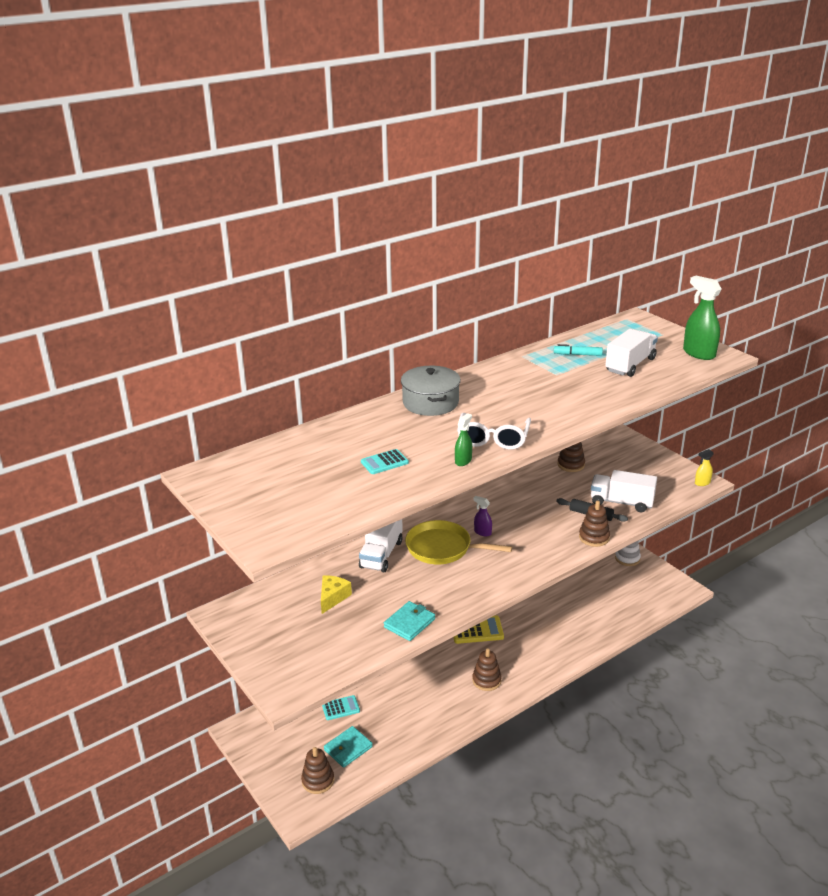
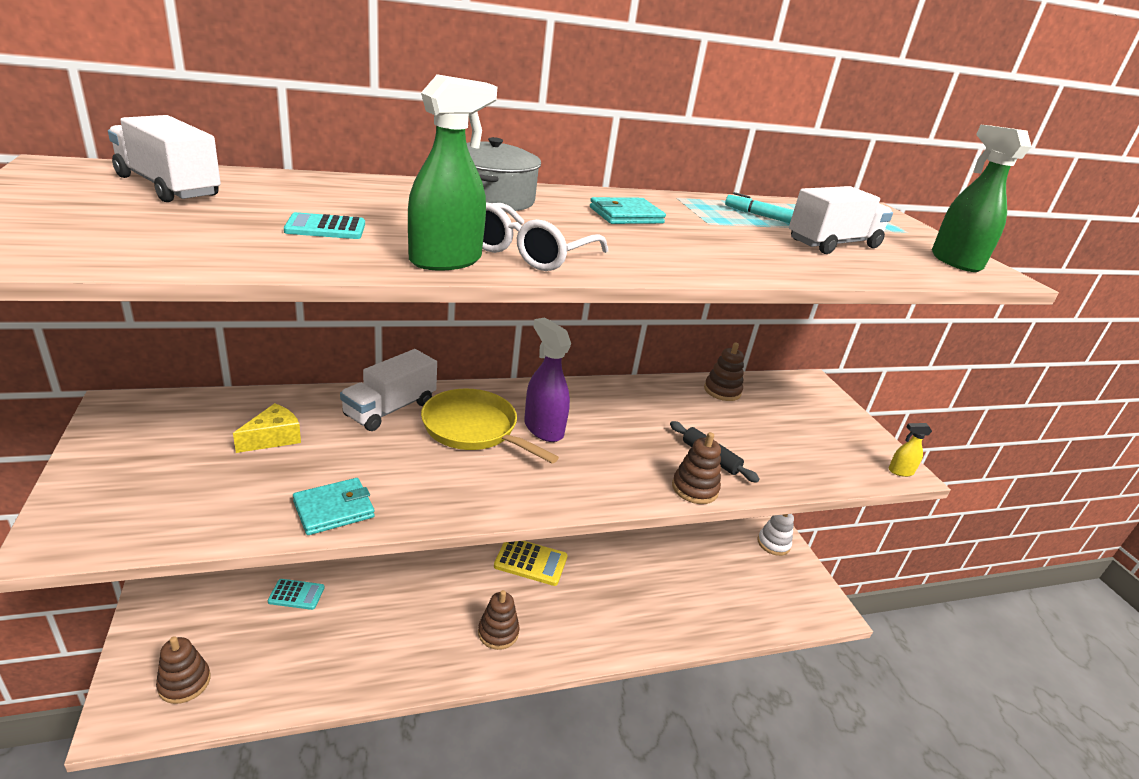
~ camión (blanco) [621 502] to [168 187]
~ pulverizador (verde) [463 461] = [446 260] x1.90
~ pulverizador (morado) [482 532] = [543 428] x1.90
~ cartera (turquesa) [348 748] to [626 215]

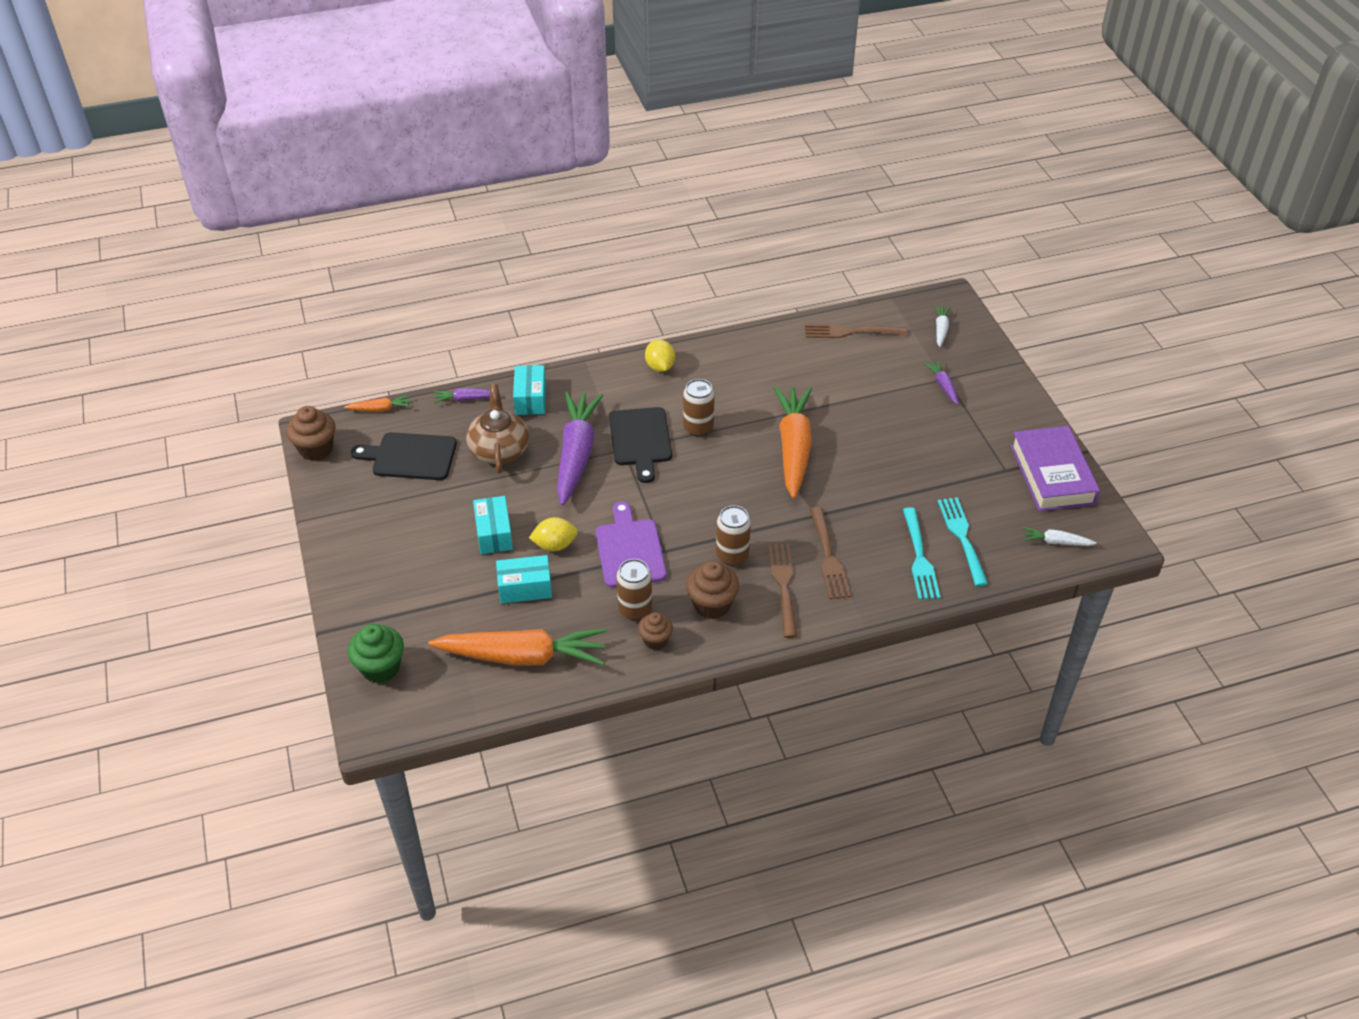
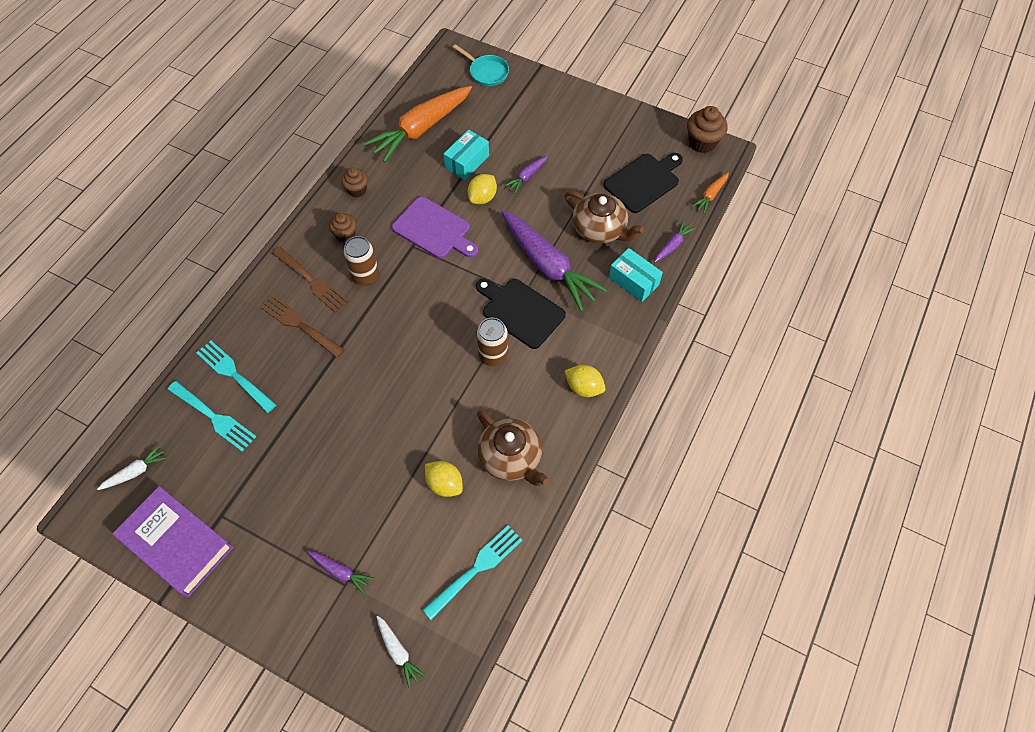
~ magdalena (marrón) [712 604] = [345 235] x0.65
~ tenedor (marrón) [850 332] to tenedor (turquesa) [476 569]
+ limón (amarillo) [444 484]
~ magdalena (verde) [380 668] to sartén (turquesa) [486 72]
+ tetera (marrón) [511 458]
~ caja (turquesa) [494 533] to zanahoria (morado) [526 177]
- lata (marrón) [635 609]
- zanahoria (naranja) [793 447]

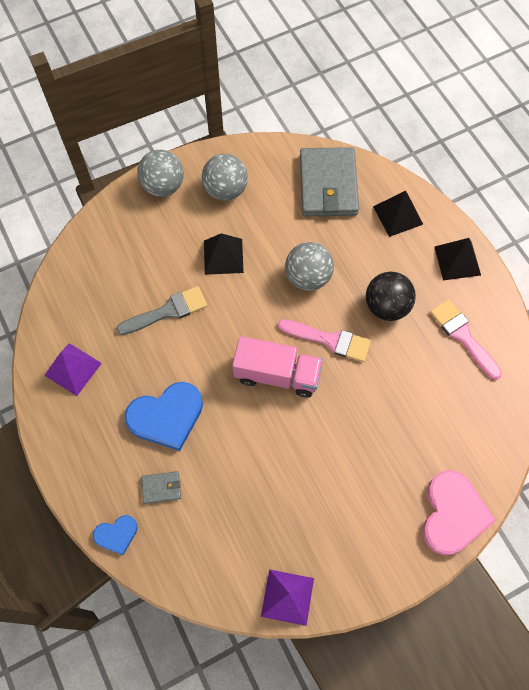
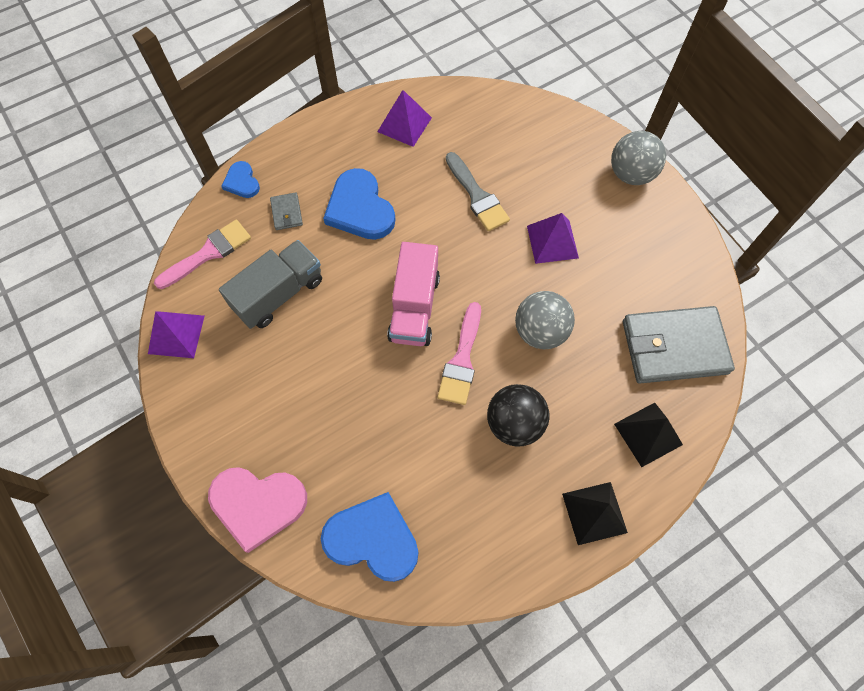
~ pincel (rosa) [463 336] to [208 253]
+ camión (gris) [279 294]
+ corazón (azul) [373 539]
~ pirámide (negro) [223 256] to pirámide (morado) [552 242]
- pelota (gris) [225 190]

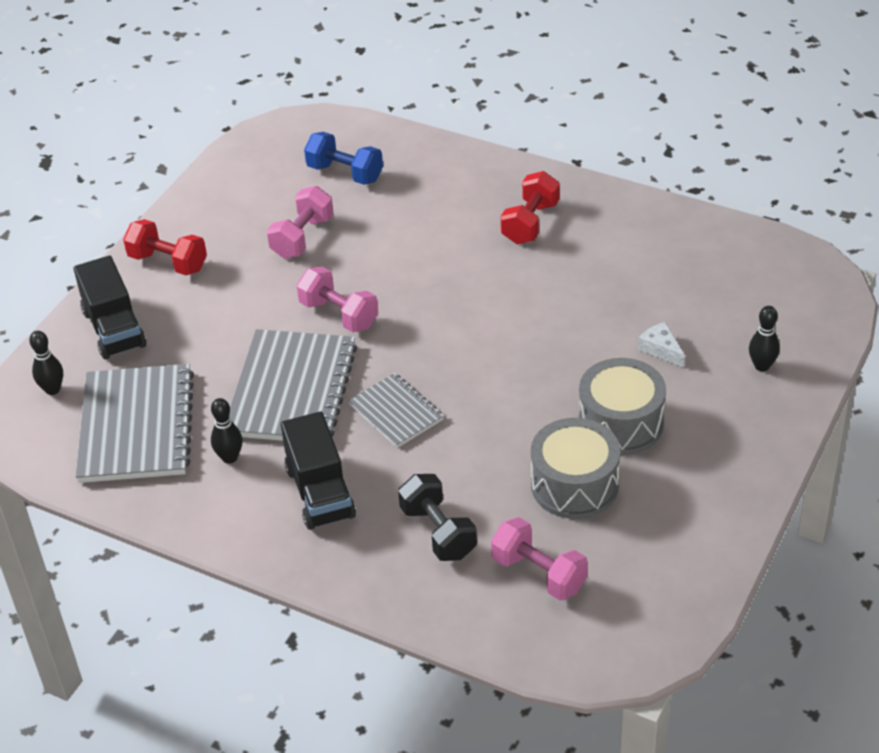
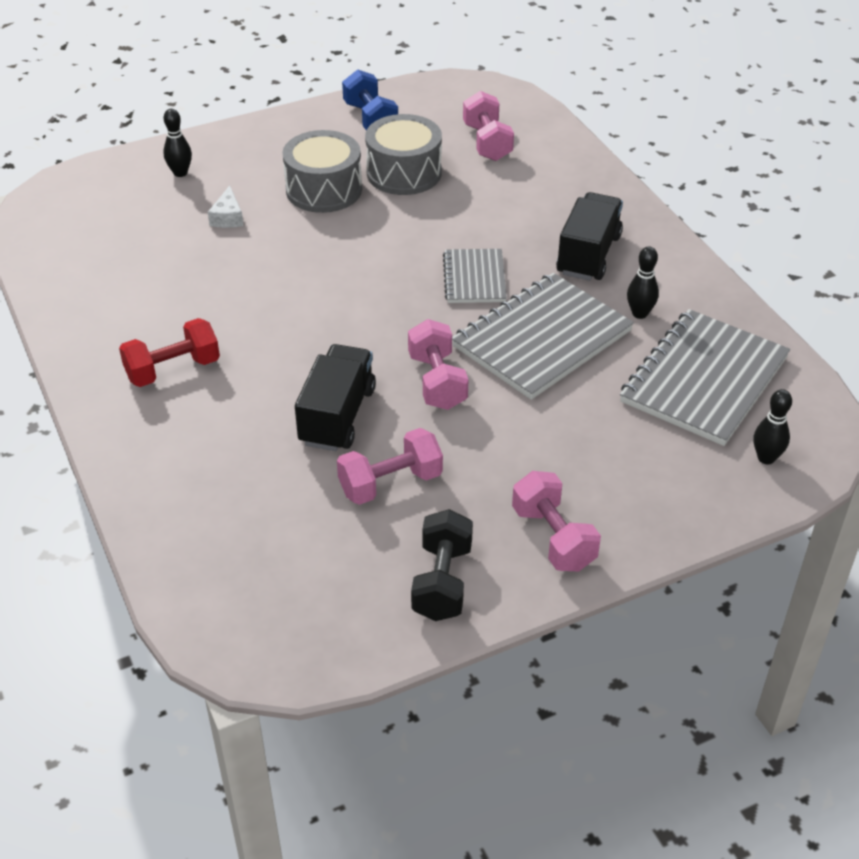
~ camión (negro) [114 329] to [337 416]
~ mancuerna (azul) [345 173] to [370 119]
~ mancuerna (negro) [438 532] to [442 582]
~ mancuerna (rojo) [168 262] to mancuerna (rosa) [553 538]

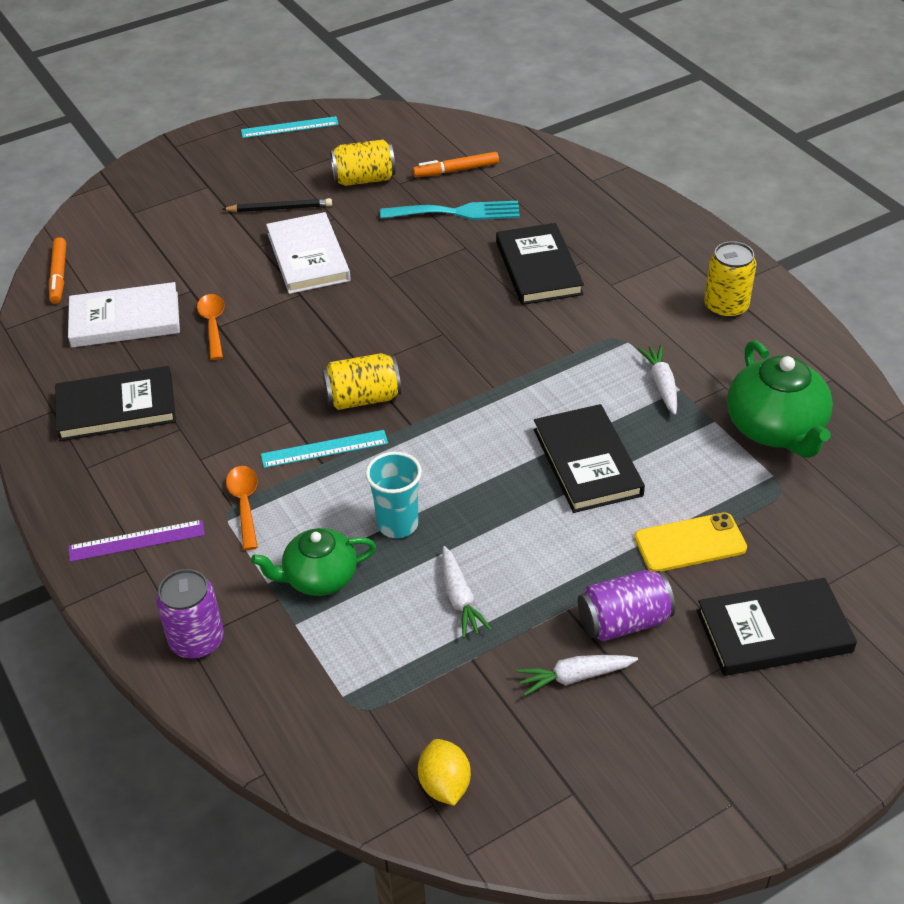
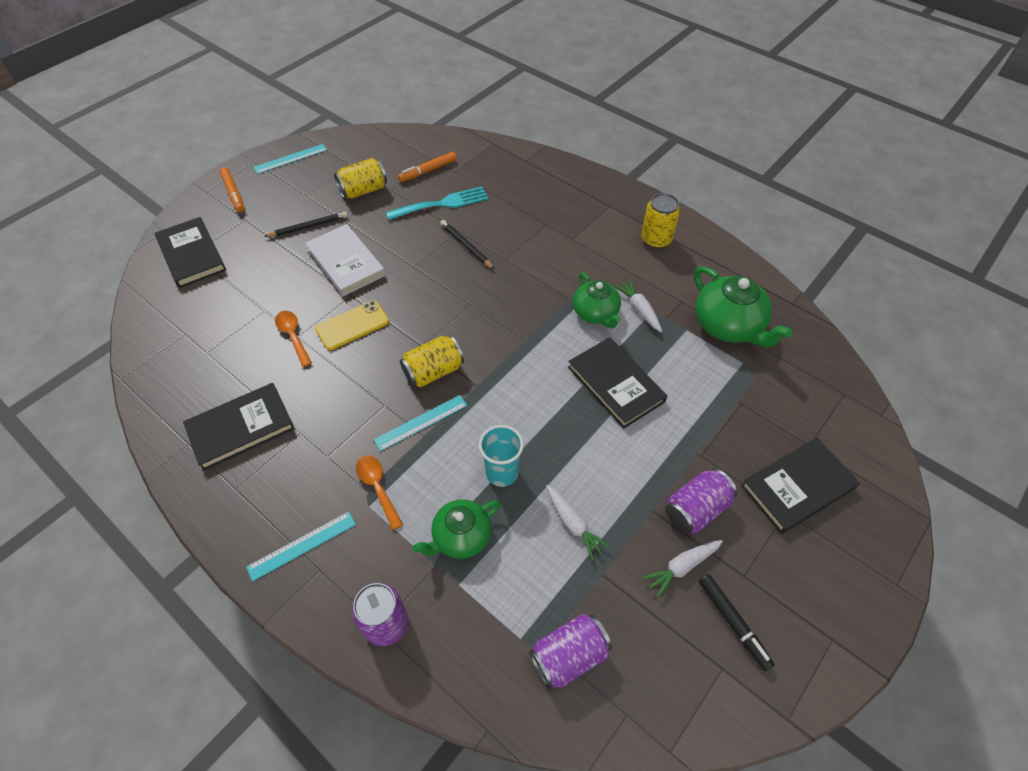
~ libro (negro) [538 268] to [191 255]
~ rotulador (naranja) [59 275] to [233 193]
~ regla (morado) [136 541] to regla (turquesa) [302 545]
~ móvil (amarillo) [690 543] to [352 325]
+ lápiz (negro) [466 246]
+ lata (morado) [569 656]
+ tetera (verde) [596 313]
+ rotulador (negro) [733 623]
- libro (blanco) [125 320]
- limón (amarillo) [444 785]

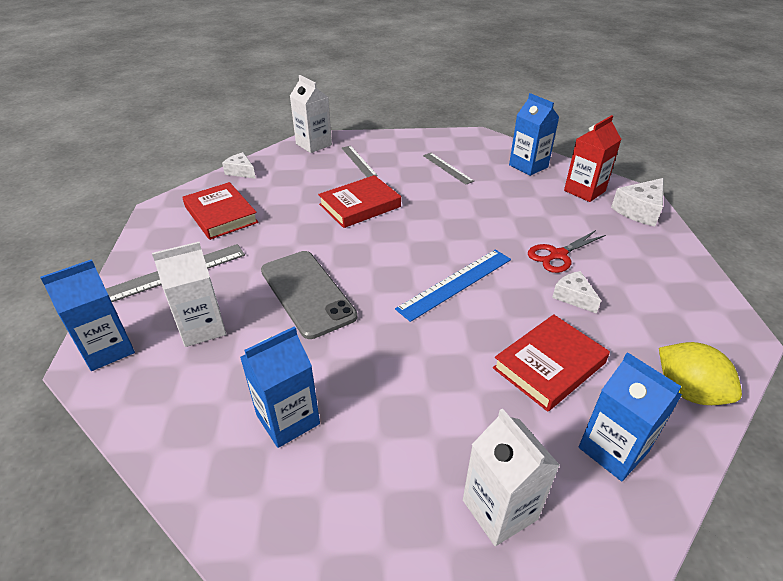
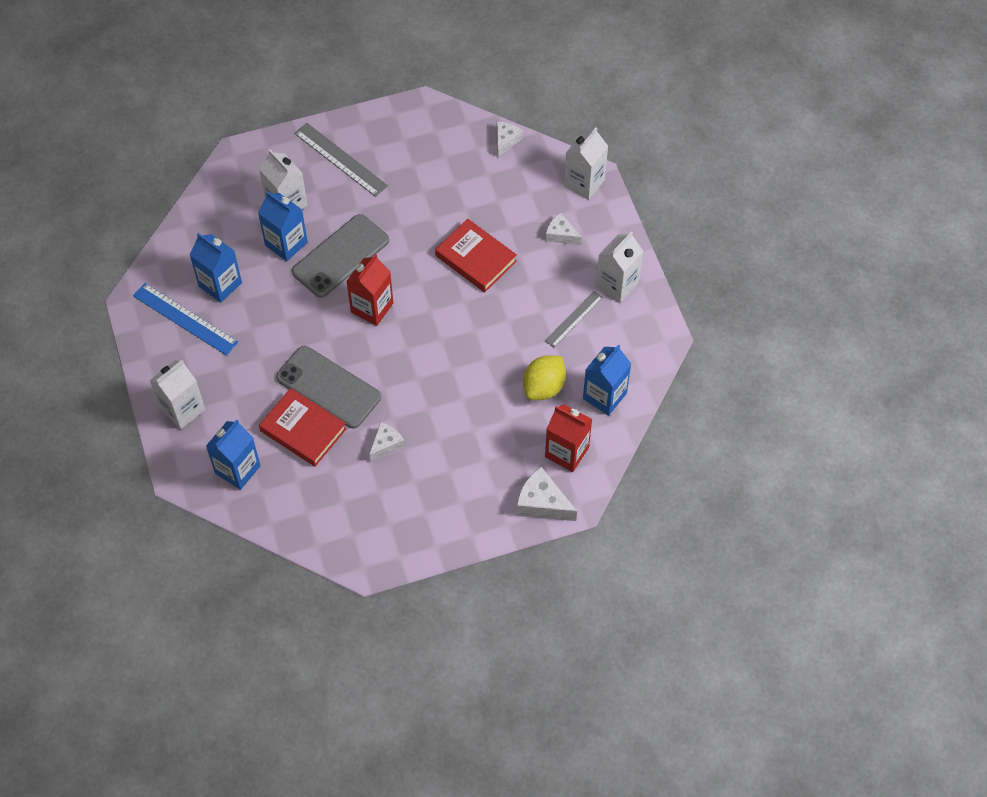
~ regla (azul) [455 283] to [185 319]
~ cartón de leche (azul) [108 349] to [286 243]
+ móvil (gris) [328 387]
+ cartón de leche (rojo) [372 307]
~ limón (amarillo) [688 391] to [544 387]
~ regla (gris) [358 161] to queso (blanco) [561 234]
+ cartón de leche (blanco) [617 284]
- libro (rojo) [221 215]
- tijeras (rojo) [558 255]

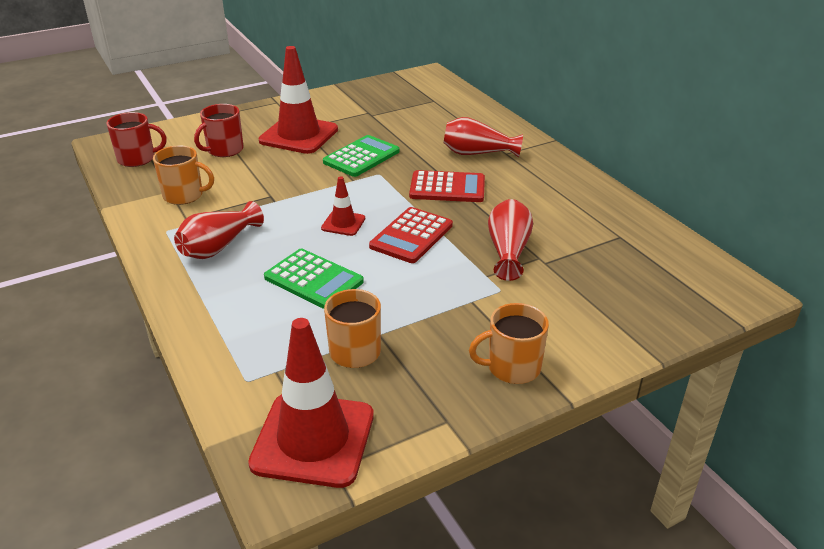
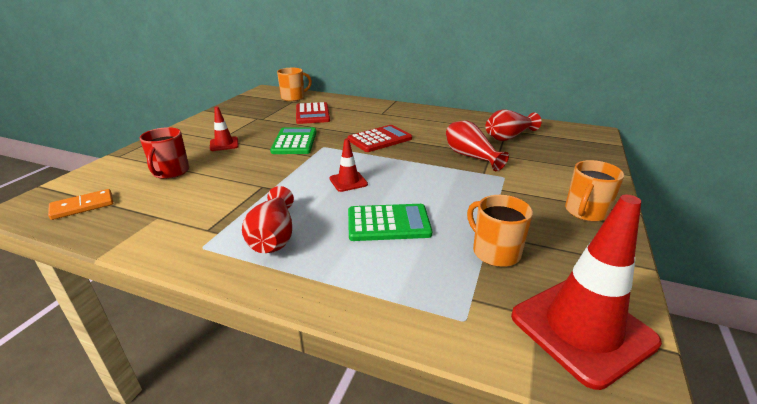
~ taza (rojo) [137 159] to ficha de dominó (naranja) [82 206]
~ cono de tráfico (rojo) [299 135] = [224 144] x0.49
~ taza (naranja) [184 195] to [293 97]
~ calculadora (rojo) [411 236] to [312 114]
~ florero (rojo) [477 153] to [509 137]

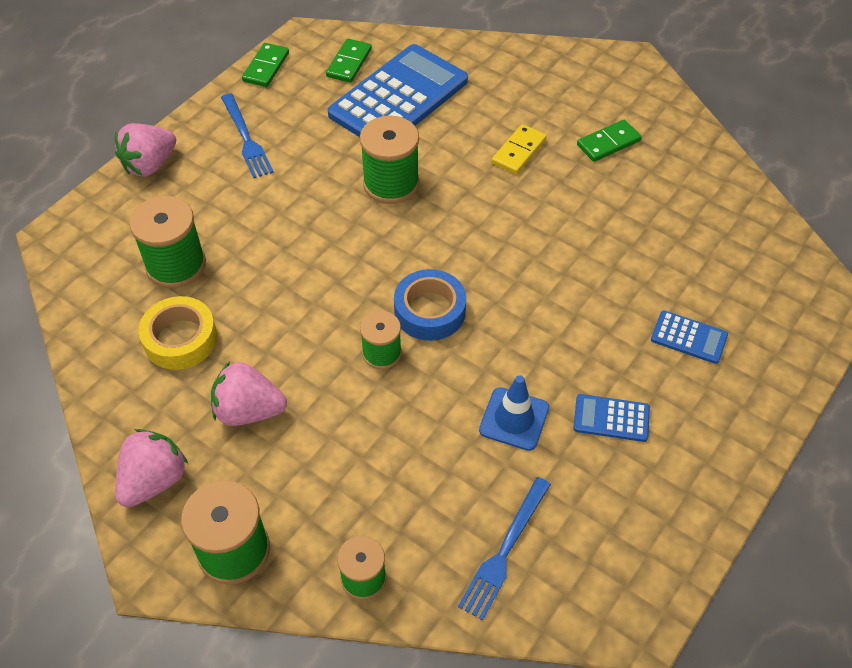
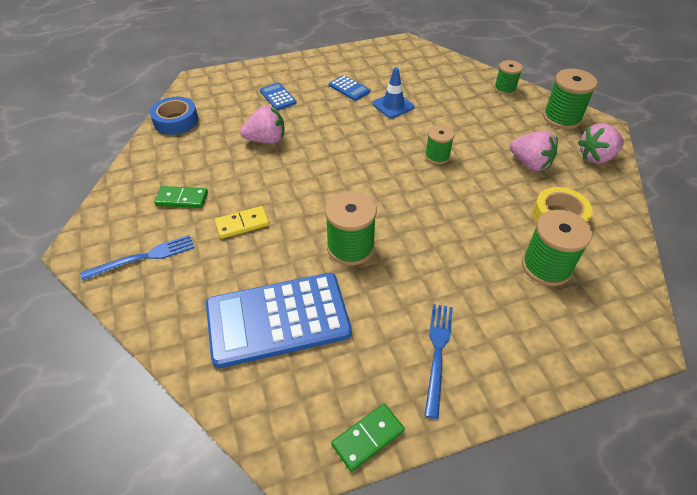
~ tenedor (azul) [504 551] to [143 257]
~ cinta adhesiva (azul) [430 311] to [176 121]
~ fresa (rosa) [150 165] to [266 140]
- ficha de dominó (verde) [349 63]

